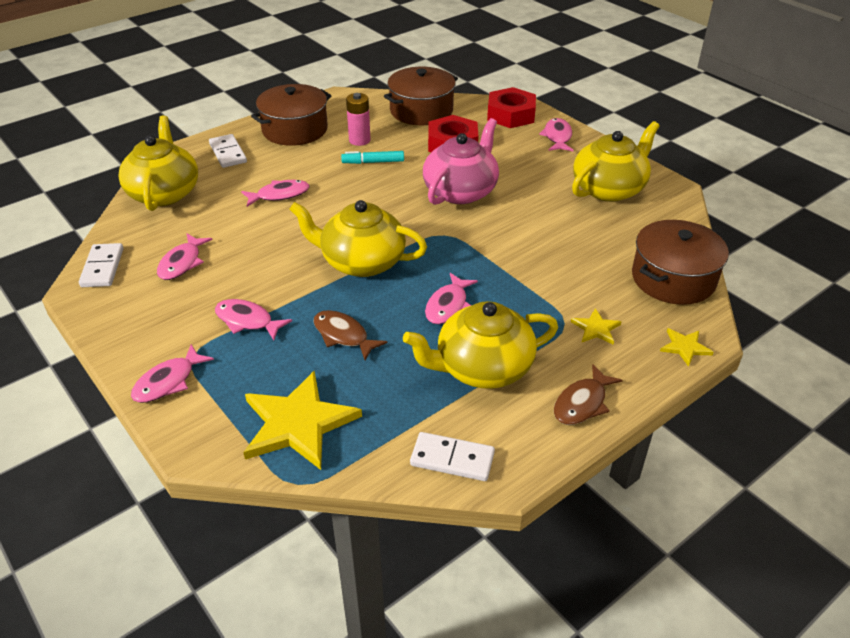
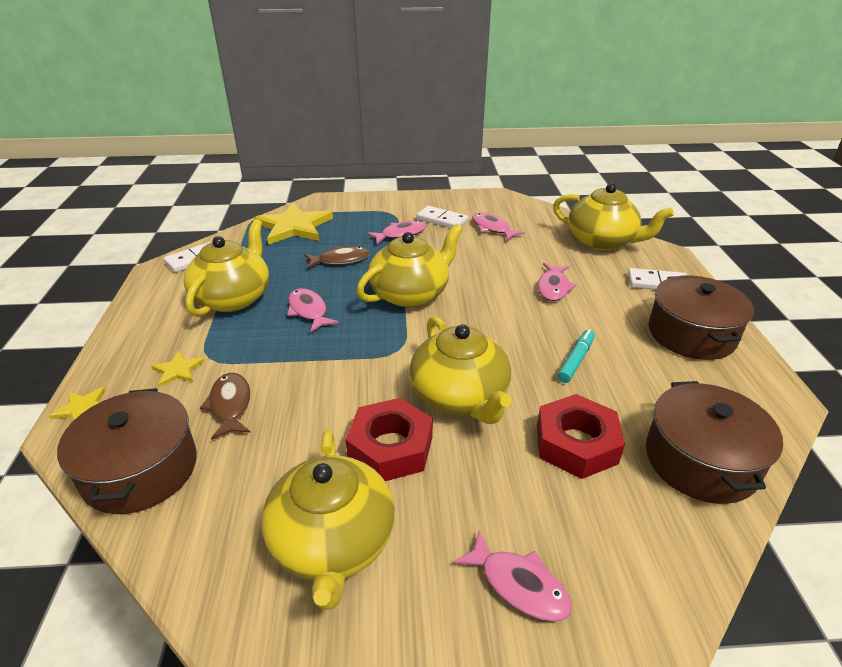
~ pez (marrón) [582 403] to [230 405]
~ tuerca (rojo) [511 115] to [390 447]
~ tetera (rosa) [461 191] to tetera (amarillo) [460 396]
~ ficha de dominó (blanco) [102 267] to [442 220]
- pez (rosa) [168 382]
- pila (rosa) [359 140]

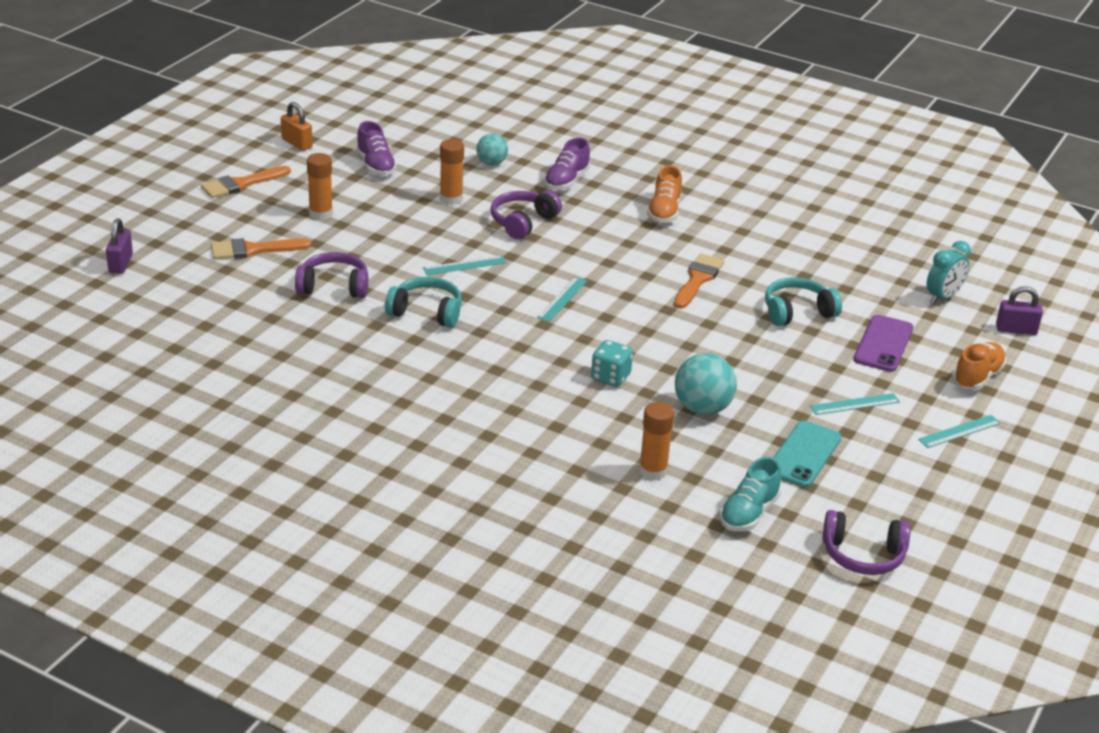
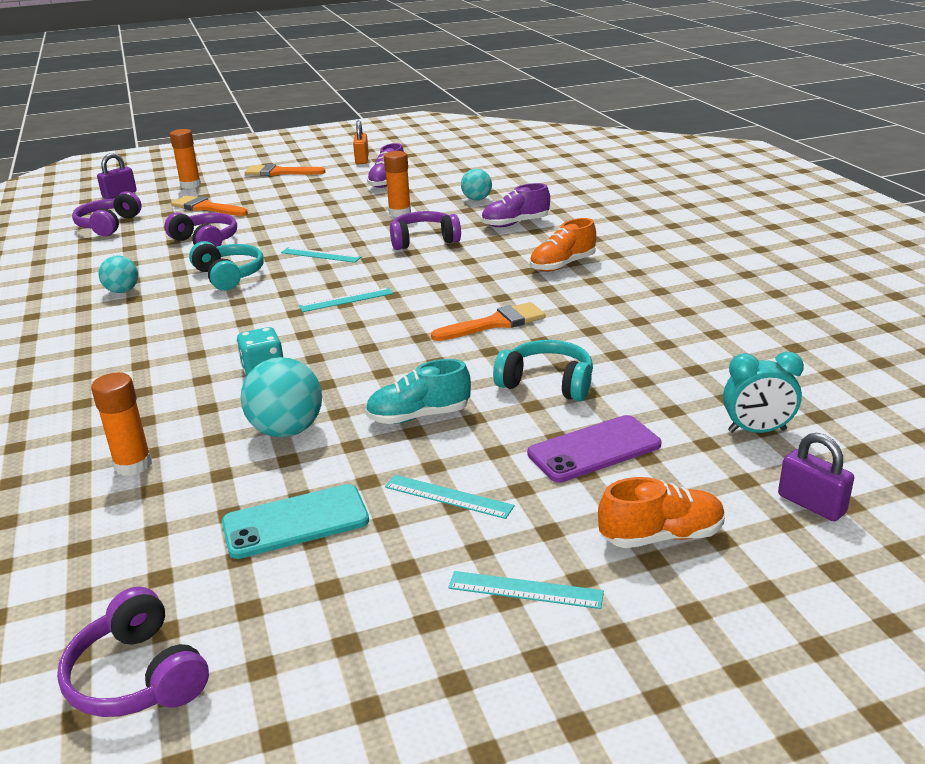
+ auriculares (morado) [108 225]
+ pelota (turquesa) [122 291]
~ barra de pegamento (naranja) [321 213] to [190 185]
~ zapato (turquesa) [748 513] to [418 416]

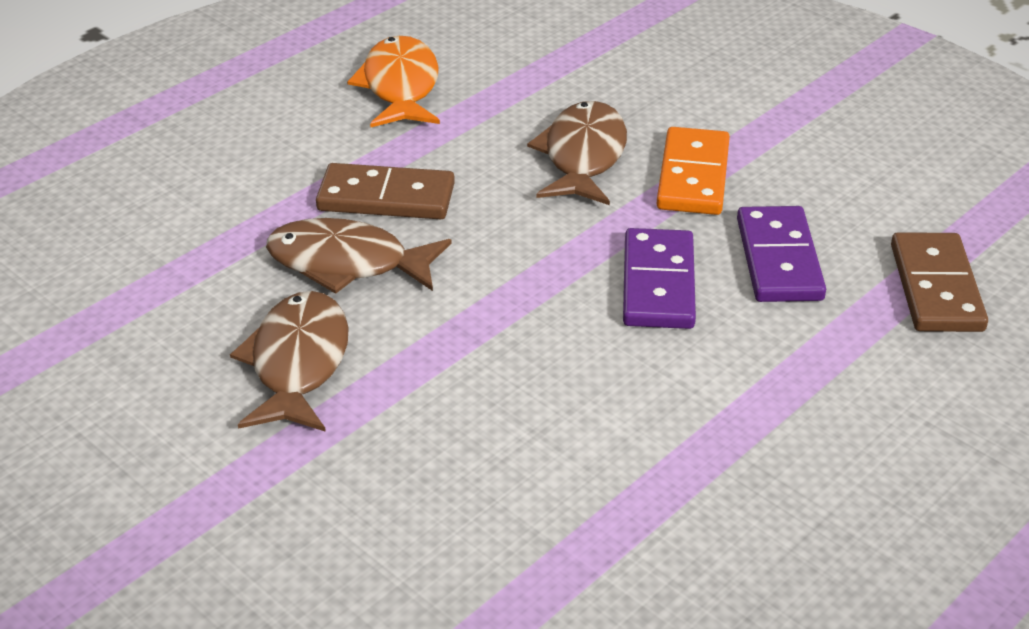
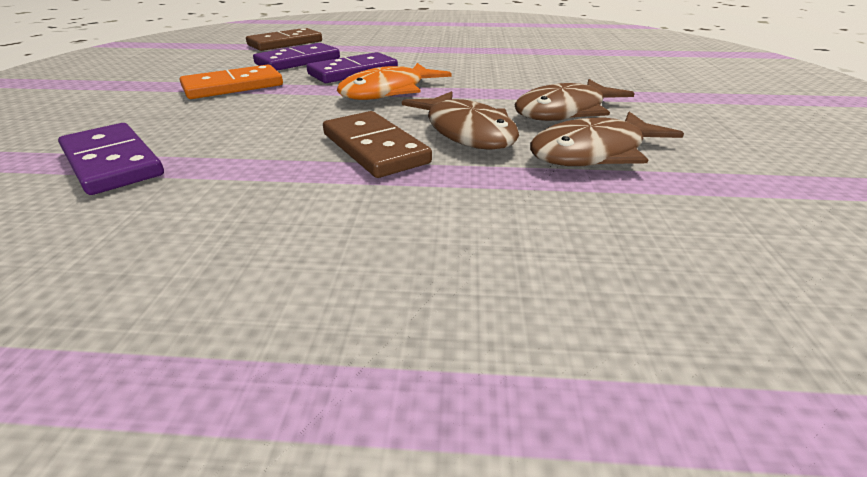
+ ficha de dominó (morado) [112 163]
~ pez (naranja) [400 87] to [388 92]
~ pez (marrón) [583 157] to [593 153]

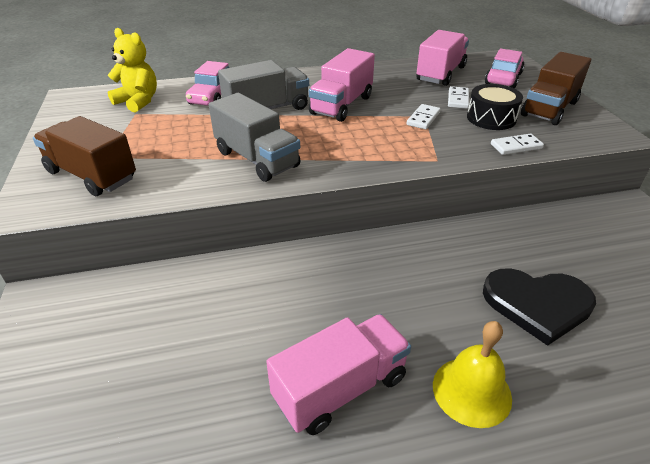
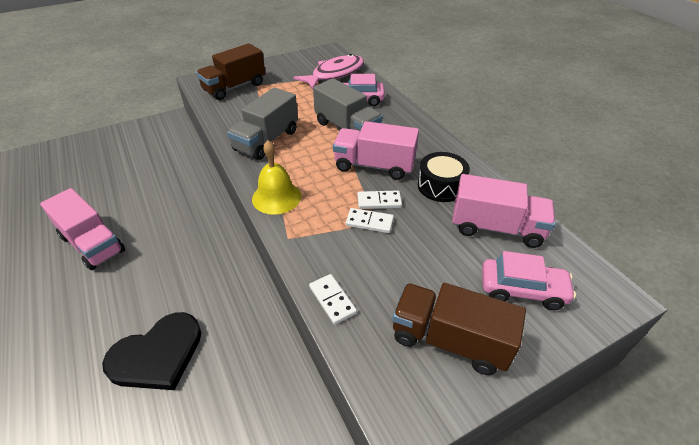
~ corazón (negro) [537 304] = [157 355] 120 degrees counterclockwise
~ camión (marrón) [91 175] = [234 87] 150 degrees counterclockwise
~ campana (amarillo) [471 391] to [276 197]
~ osito (amarillo) [138 101] to pez (rosa) [335 74]
~ ficha de dominó (blanco) [458 99] to [379 201]
~ tambor (negro) [491 118] to [441 186]

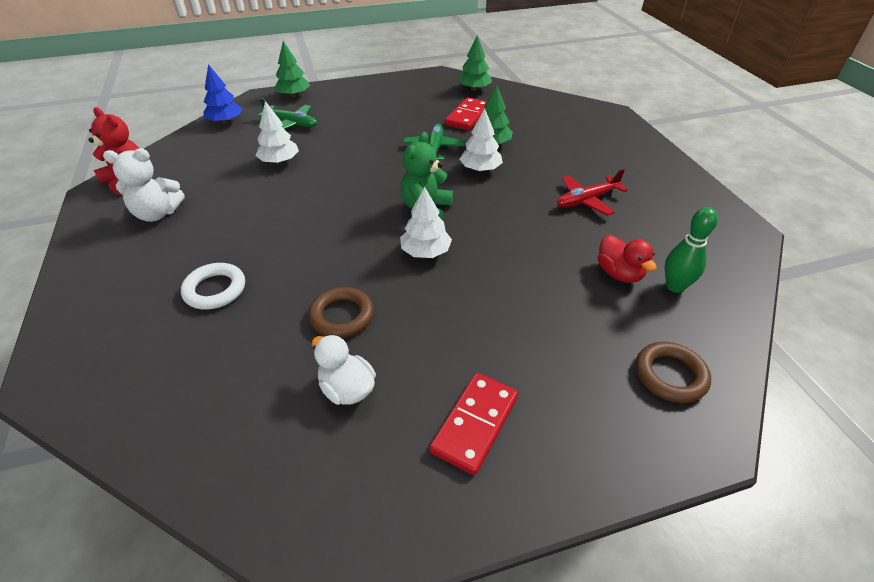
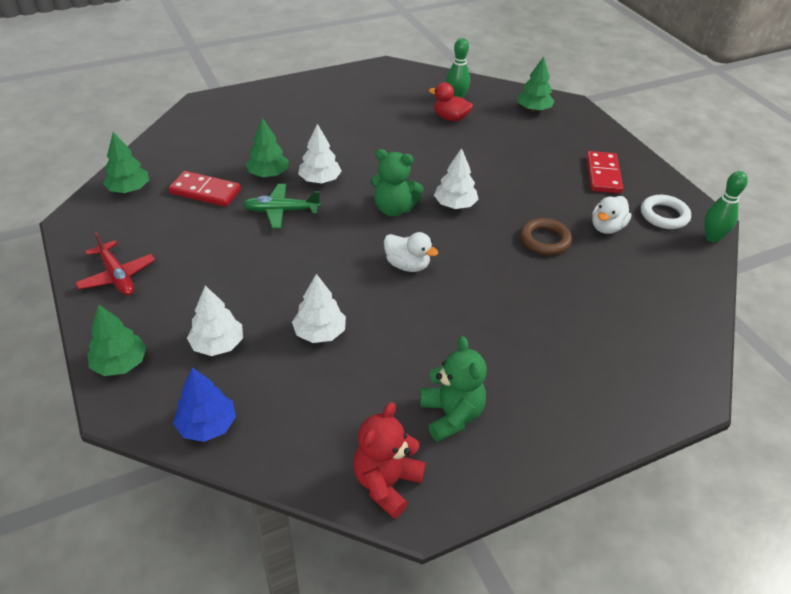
~ avión (rojo) [587 200] to [117 276]
~ avión (verde) [291 123] to árbol (blanco) [217 344]
+ pato (blanco) [407 265]
~ osito (blanco) [157 214] to osito (verde) [451 415]
~ pato (rojo) [619 273] = [450 118] 120 degrees counterclockwise
~ anillo (marrón) [670 375] to árbol (verde) [533 109]
~ ficha de dominó (rojo) [475 424] = [603 175] 75 degrees clockwise
~ anillo (blanco) [215 290] to [664 215]
+ bolo (verde) [712 237]

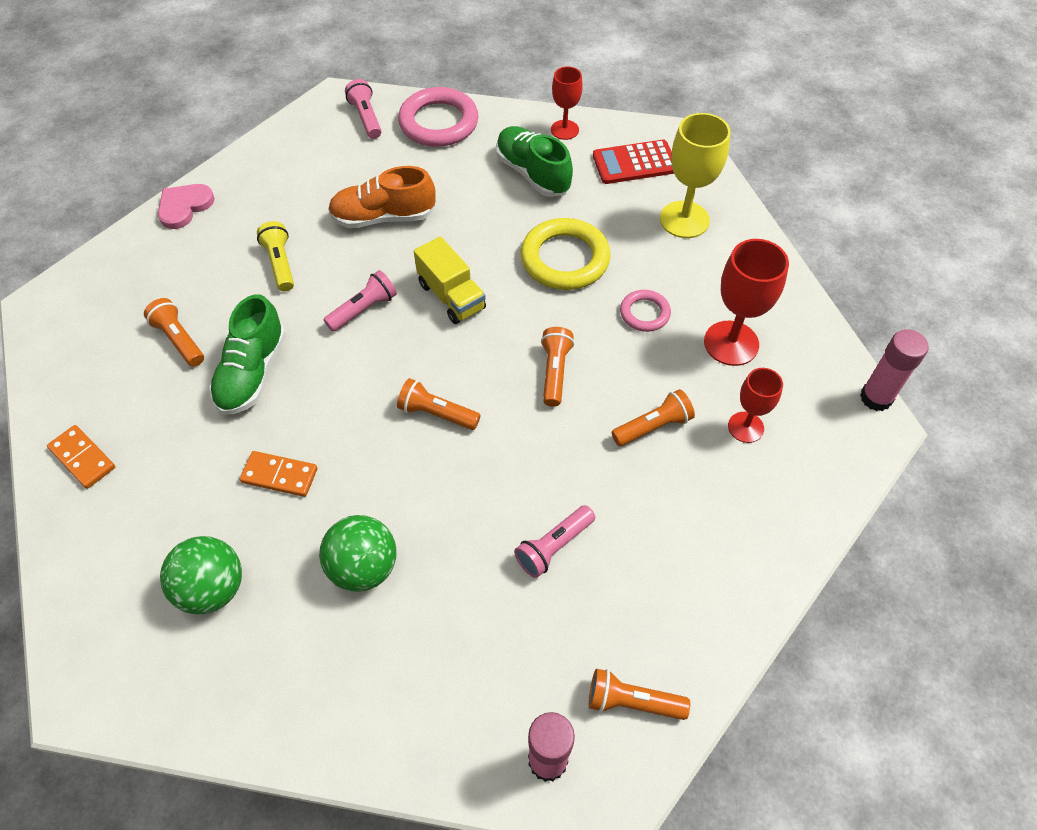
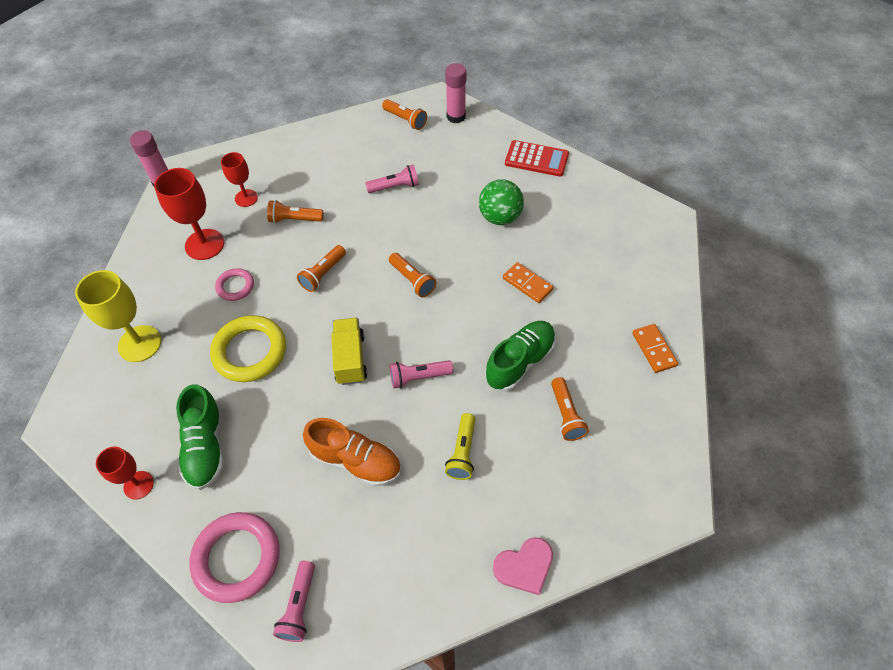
~ calculadora (rojo) [634 163] to [536 159]
- pelota (verde) [213 588]

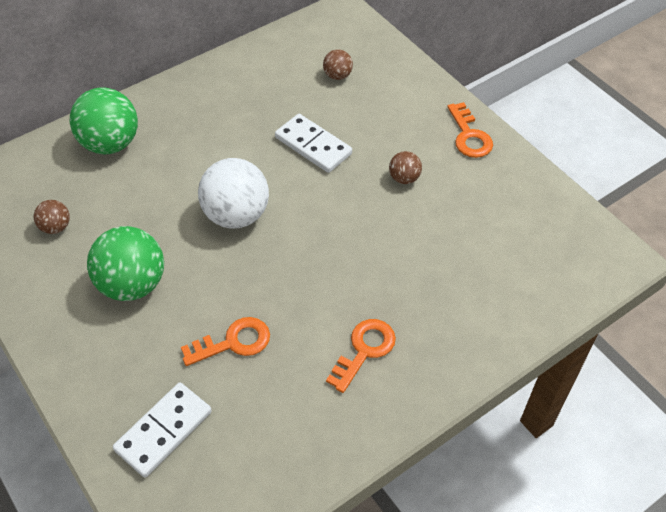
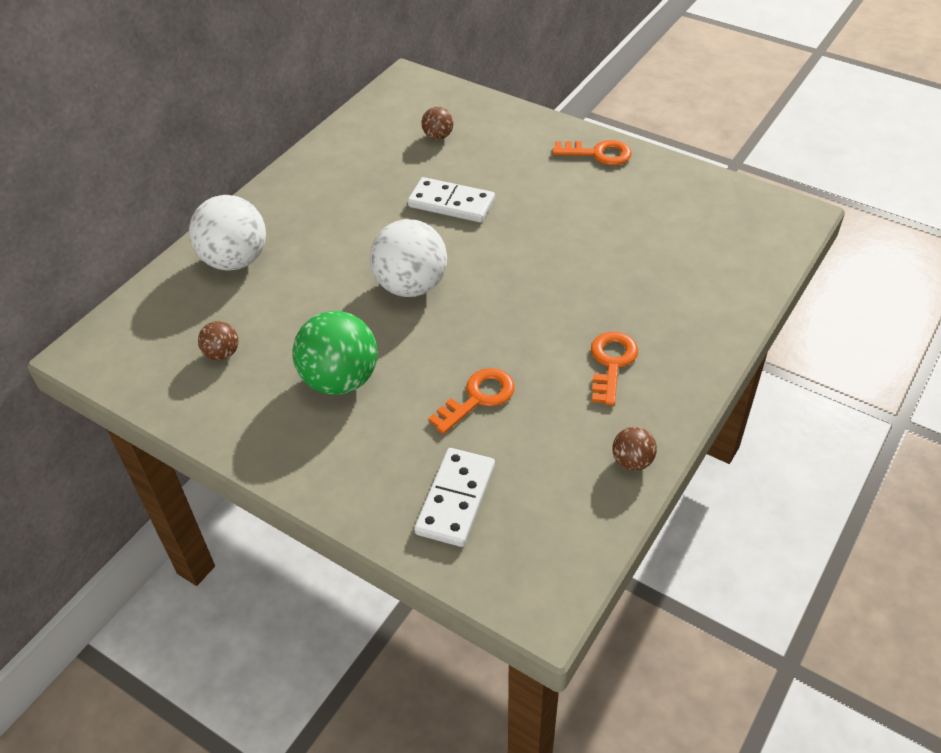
~ pelota (verde) [110 144] to pelota (blanco) [235 260]
~ llave (naranja) [469 136] = [598 153] 45 degrees counterclockwise
~ pelota (marrón) [404 178] to [632 461]

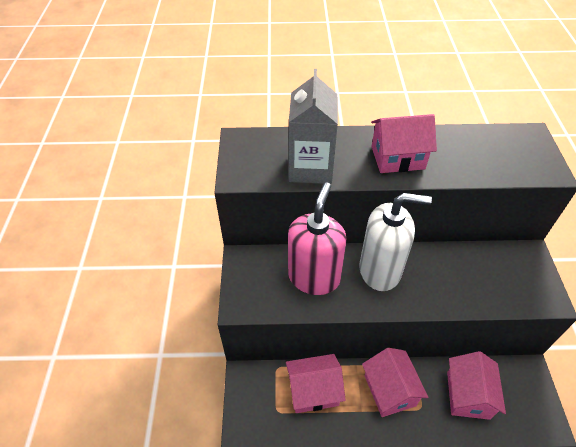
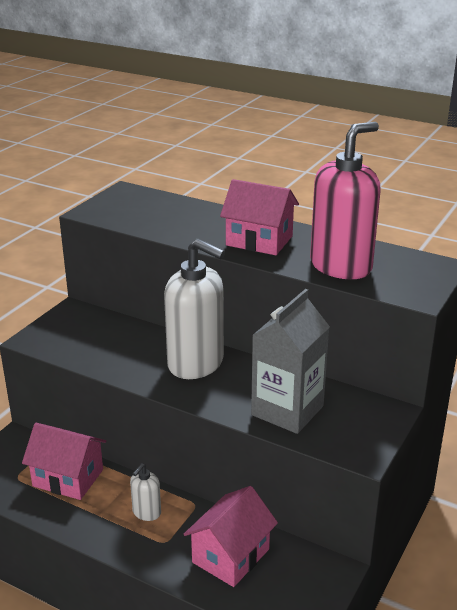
~ casa (rosa) [389 390] to dispensador de jabón (blanco) [146 512]
~ cartón de leche (gris) [310 168] to [287 410]
~ dispensador de jabón (rosa) [314 277] to [341 266]

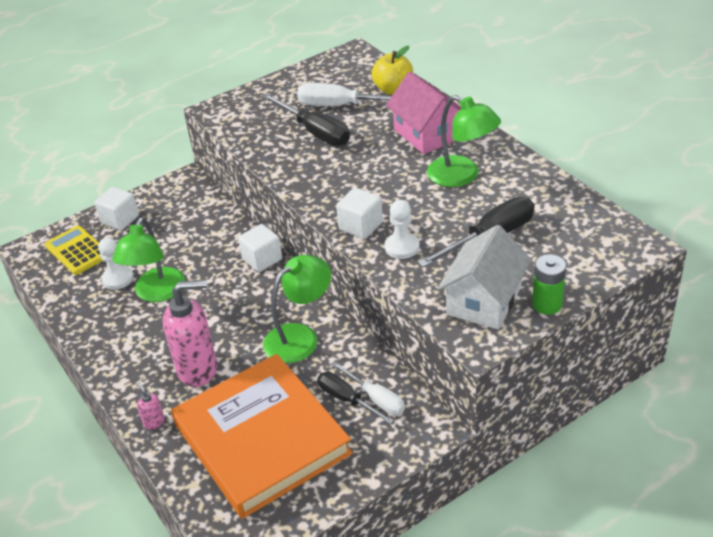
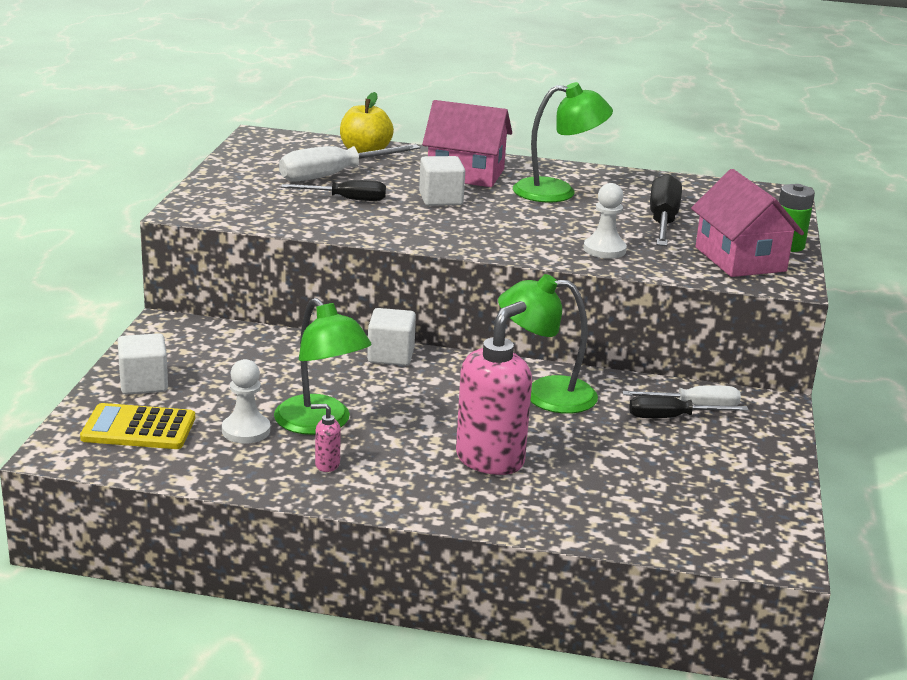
~ destornillador (negro) [315 132] = [347 199] x0.64
~ dispensador de jabón (rosa) [154 422] to [327 465]
~ cubo (blanco) [360 226] to [441 199]
~ lámpara (verde) [300 337] = [545 395] 90 degrees counterclockwise
~ casa (blanco) [484 301] to casa (rosa) [740 259]
- libro (naranja) [261 439]

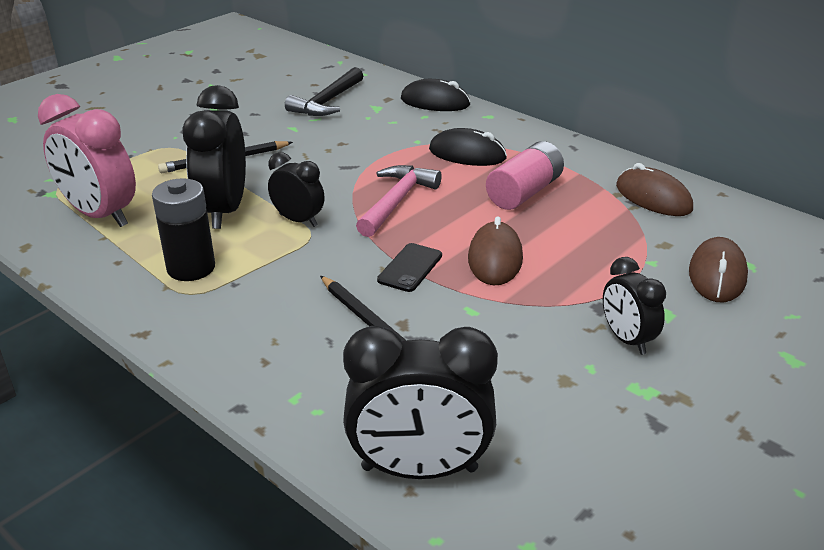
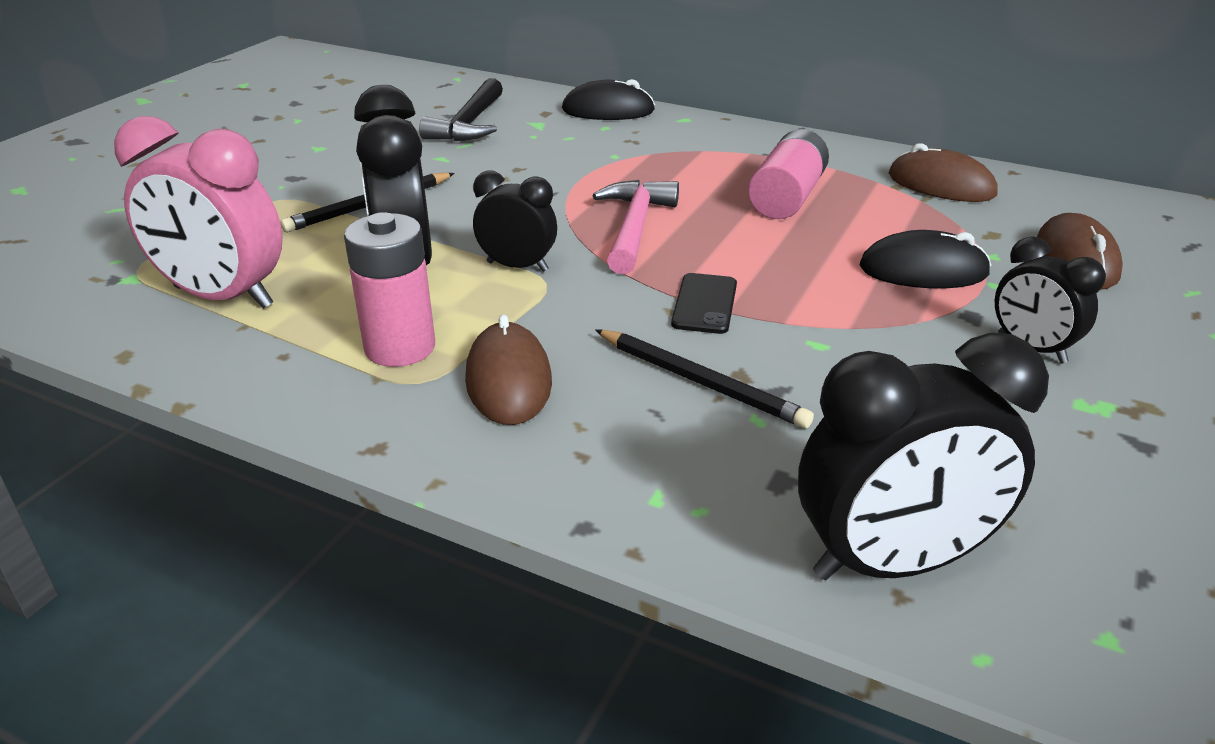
~ pila (negro) [191 268] to pila (rosa) [400 348]
~ ratón (marrón) [495 258] to [508 380]
~ ratón (negro) [467 154] to [923 270]

